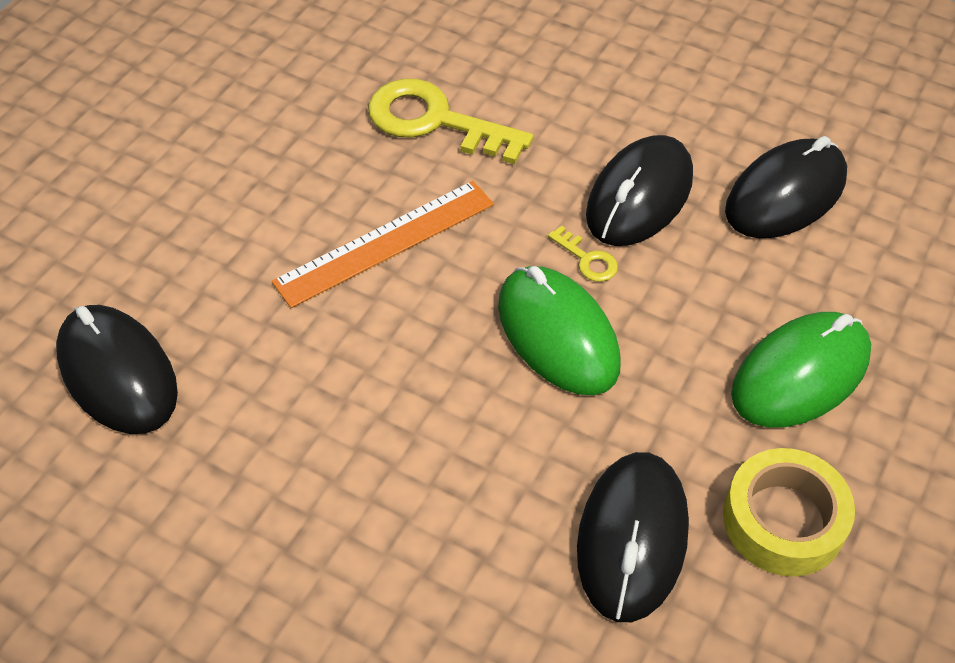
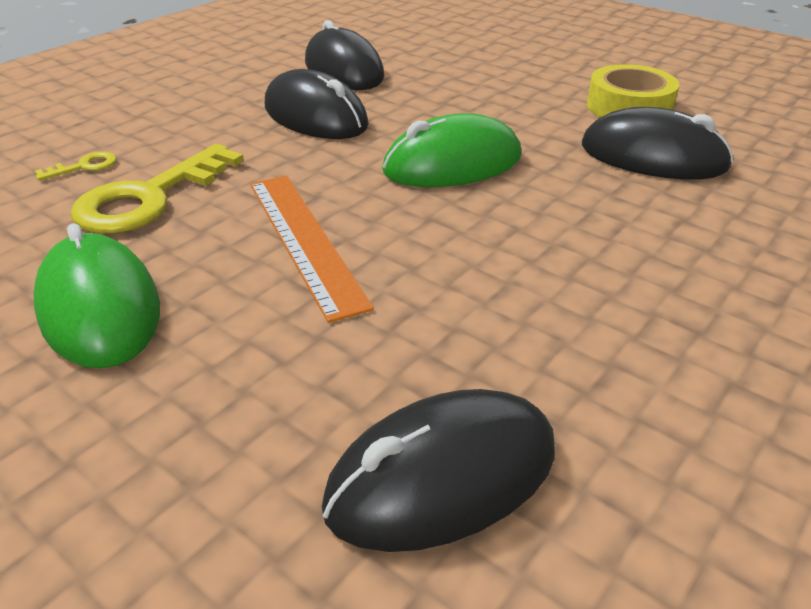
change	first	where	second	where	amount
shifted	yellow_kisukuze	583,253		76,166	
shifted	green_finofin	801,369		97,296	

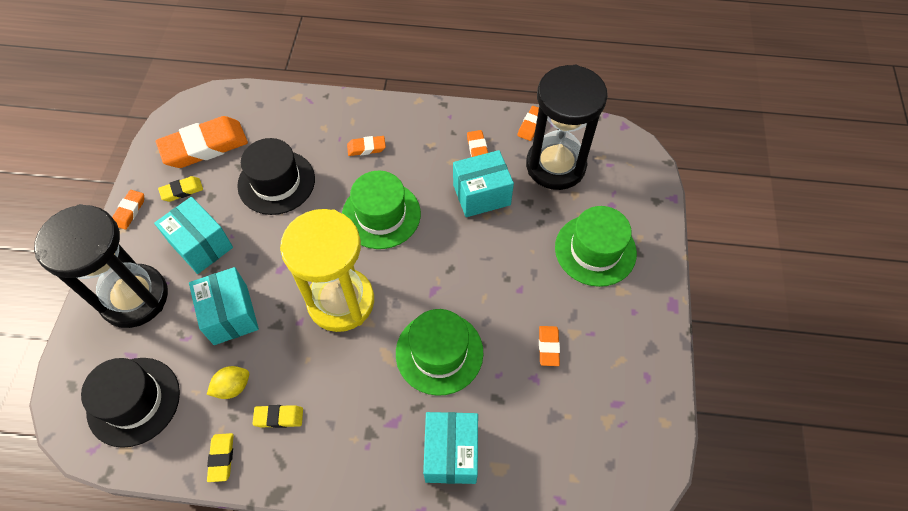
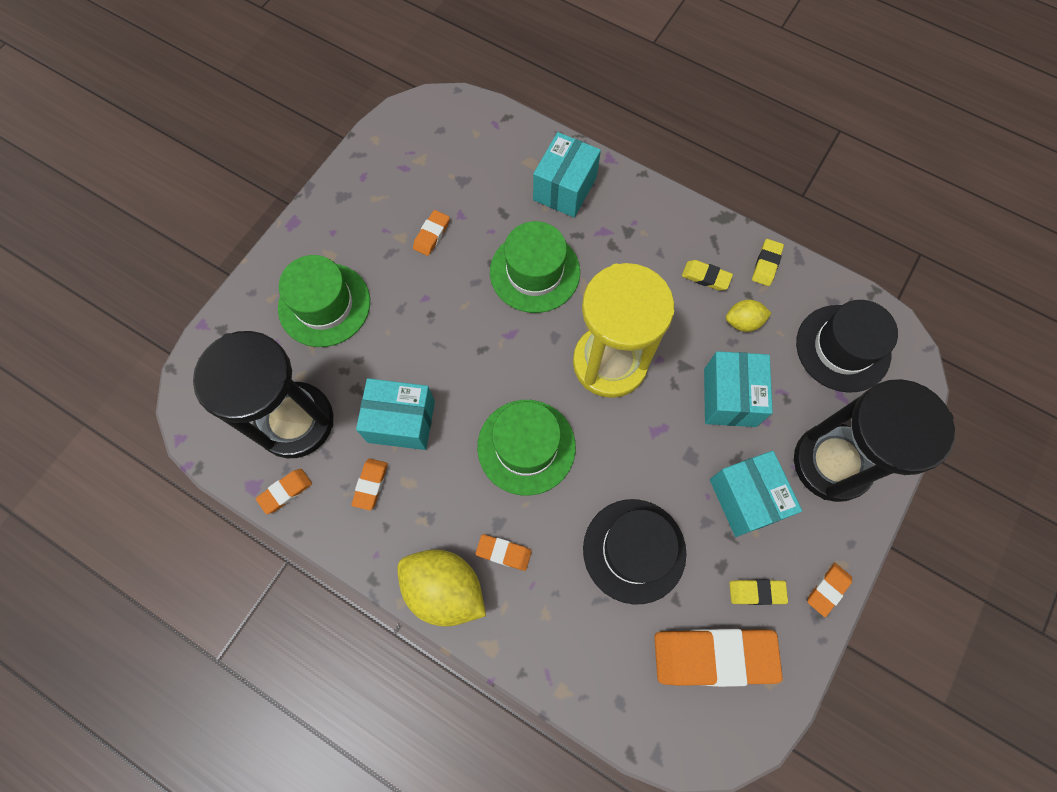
change	first	where	second	where	amount
new			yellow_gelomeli	441,588	

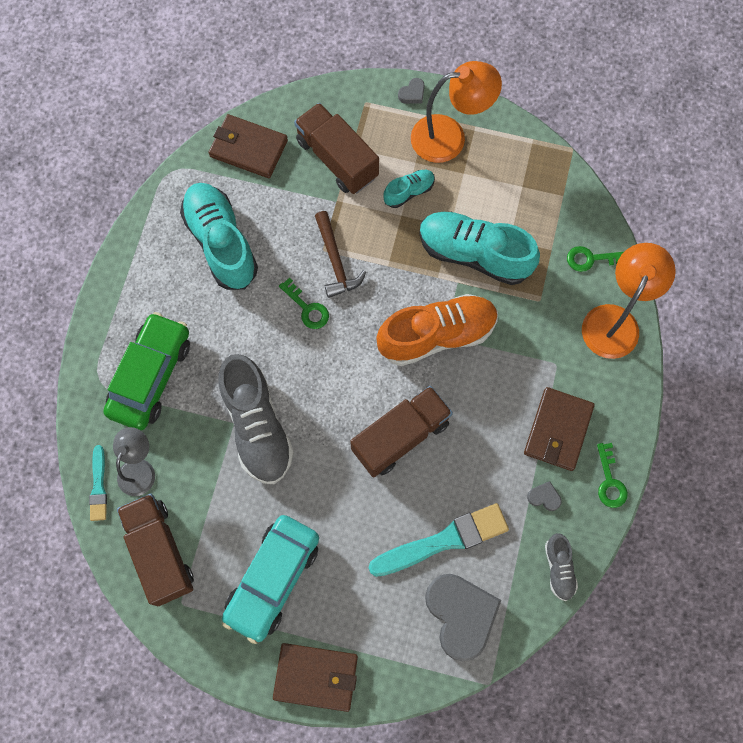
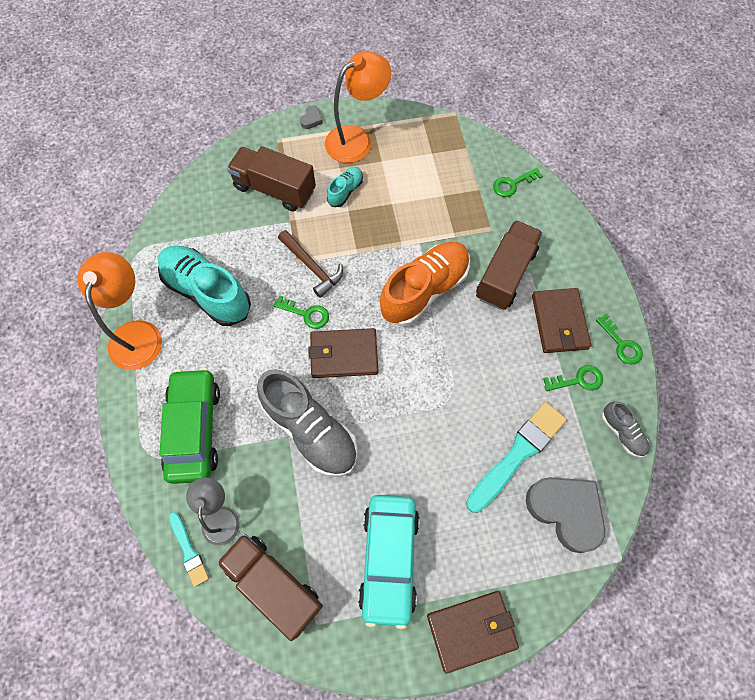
change	first	where	second	where	amount
shifted	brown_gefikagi	248,146		343,353	
shifted	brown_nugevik	401,431		509,265	
gone	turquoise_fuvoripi	479,248			
swapped	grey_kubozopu	544,496	green_kisukuze	573,378	
shifted	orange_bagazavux	629,301		119,311	

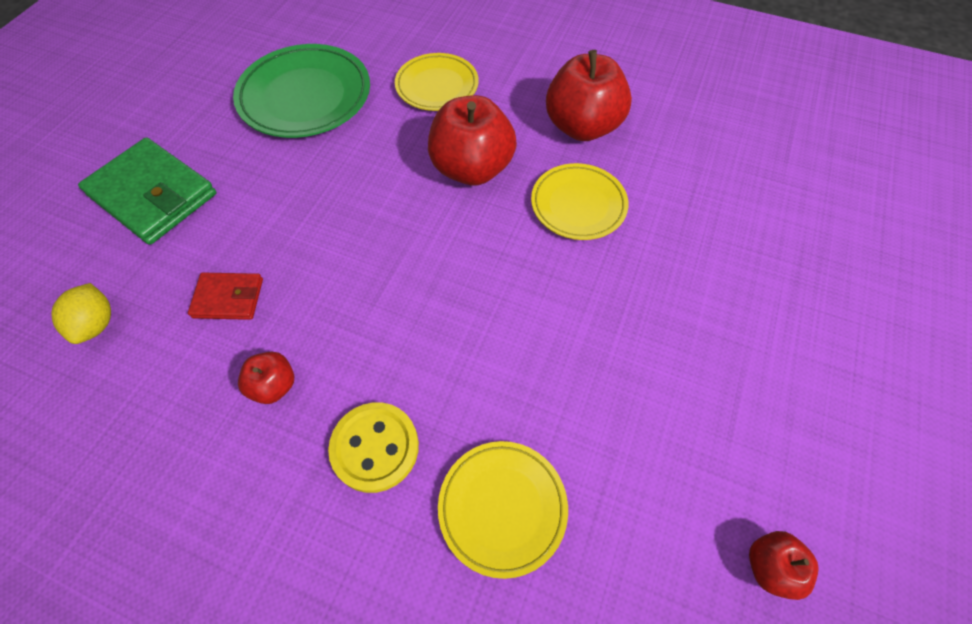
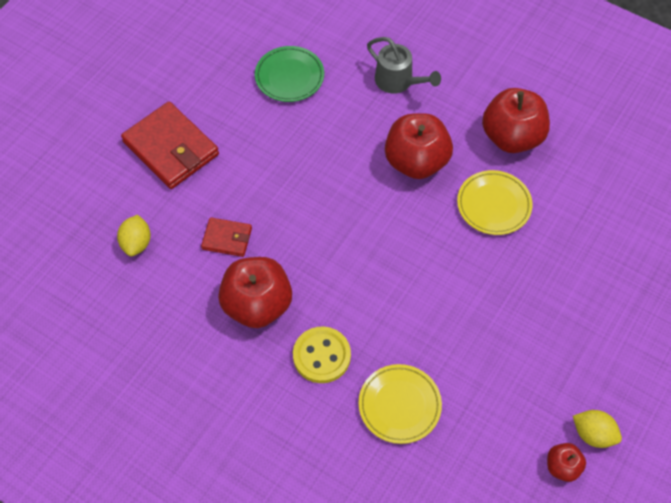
change	first	where	second	where	amount
repainted	green_gefikagi	147,191	red_gefikagi	170,145	
scaled	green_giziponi	301,91		289,74	x0.64
scaled	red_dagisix	266,378		255,292	x2.04
swapped	yellow_giziponi	437,82	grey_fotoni	404,65	
new			yellow_gelomeli	597,429	

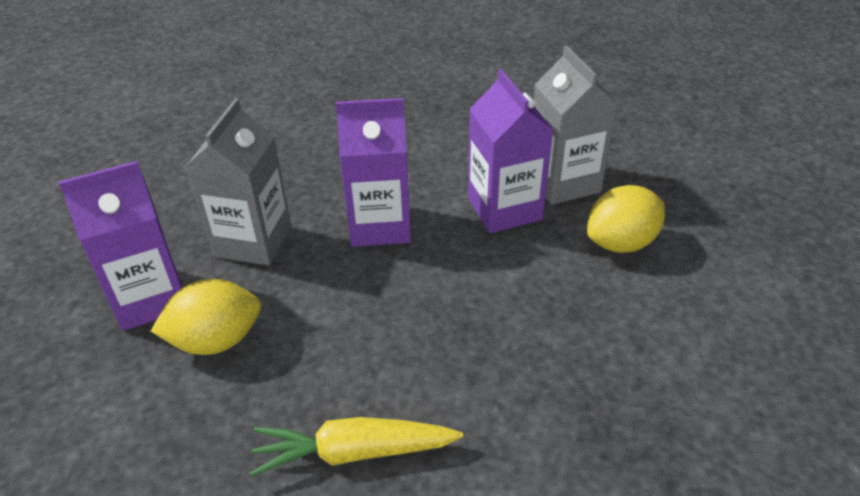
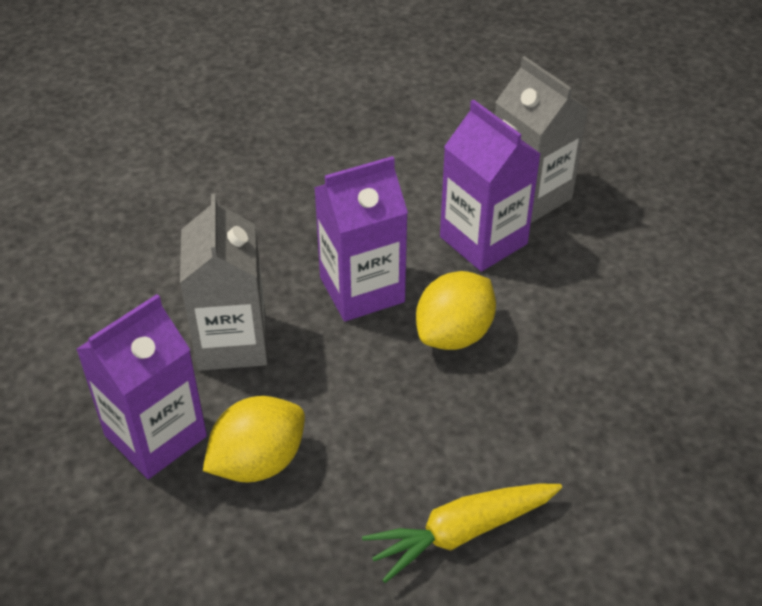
change	first	where	second	where	amount
shifted	yellow_gelomeli	626,219		456,310	

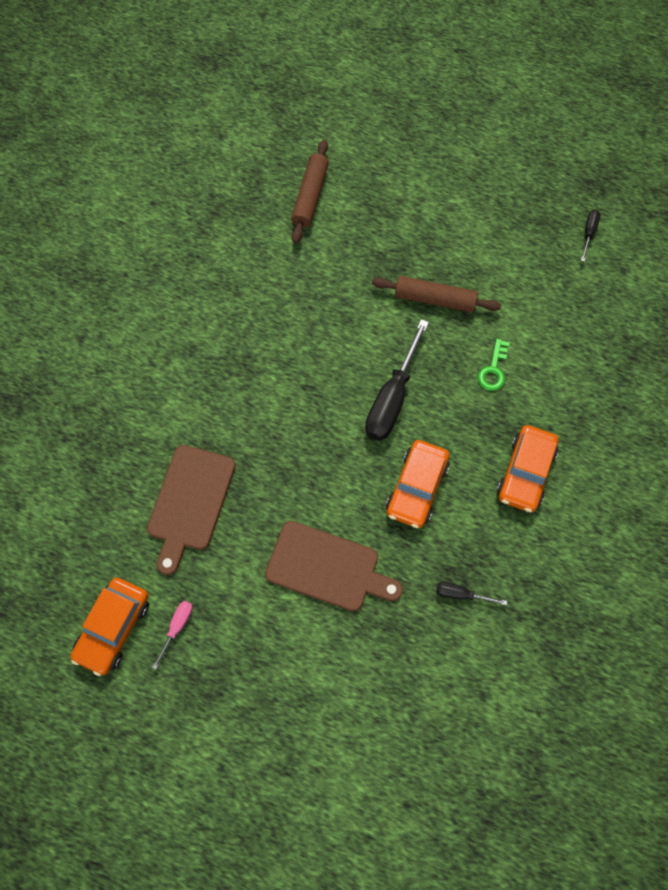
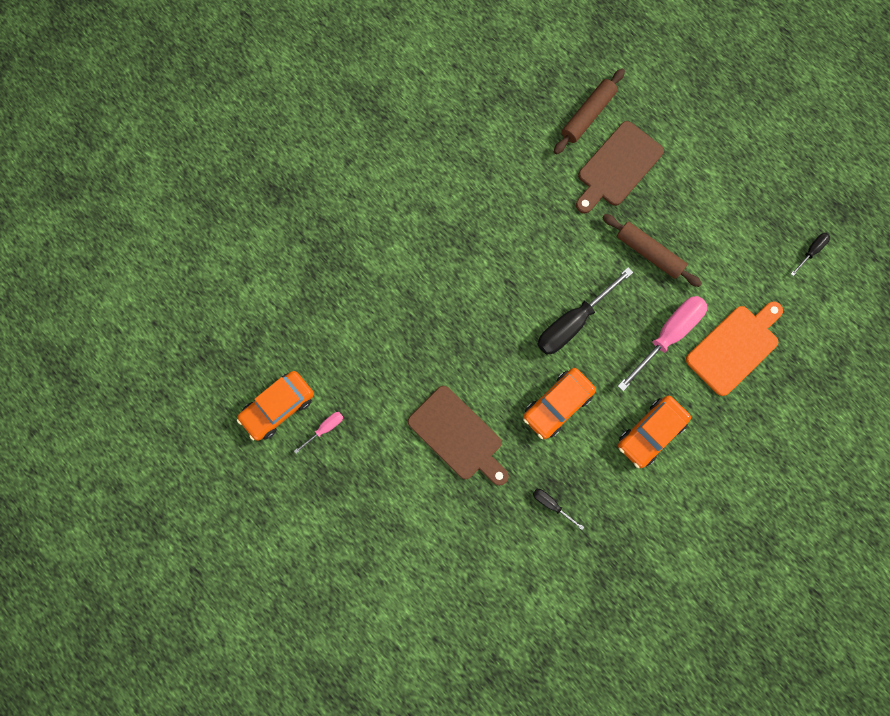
change	first	where	second	where	amount
shifted	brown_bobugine	191,510		620,167	
swapped	green_kisukuze	494,365	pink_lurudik	662,343	
new			orange_bobugine	734,348	

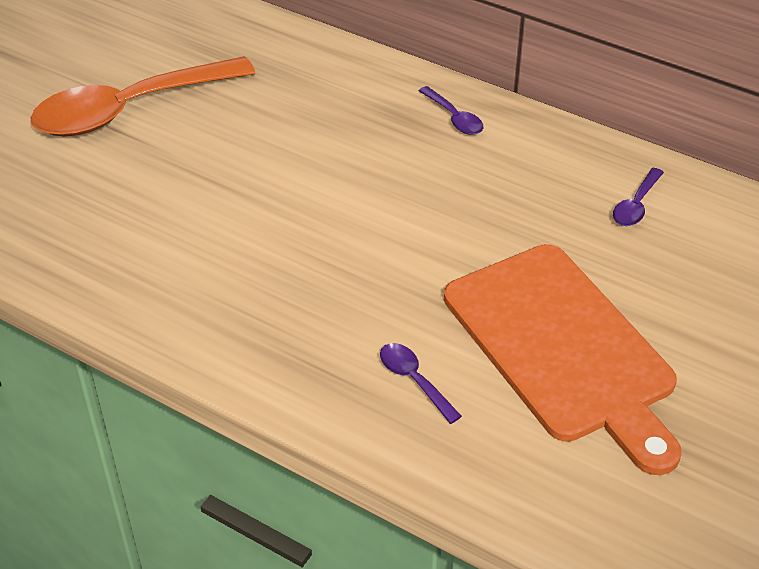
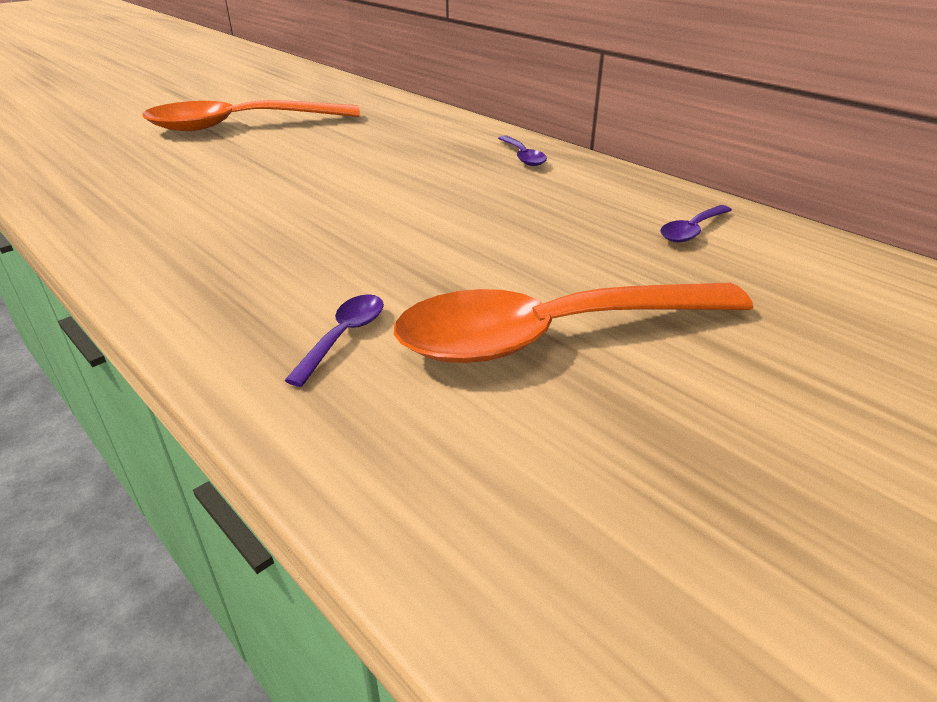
change	first	where	second	where	amount
rotated	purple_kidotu	421,383		334,340	45 degrees clockwise
swapped	orange_bobugine	563,359	orange_kidotu	573,323	

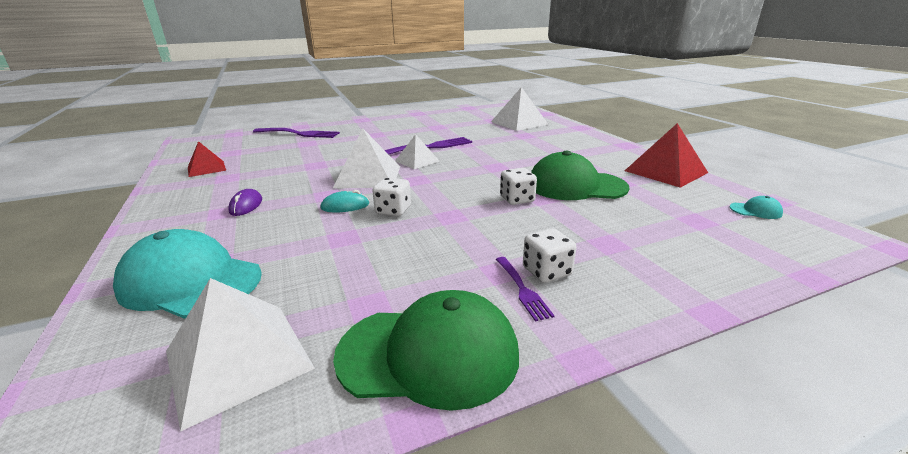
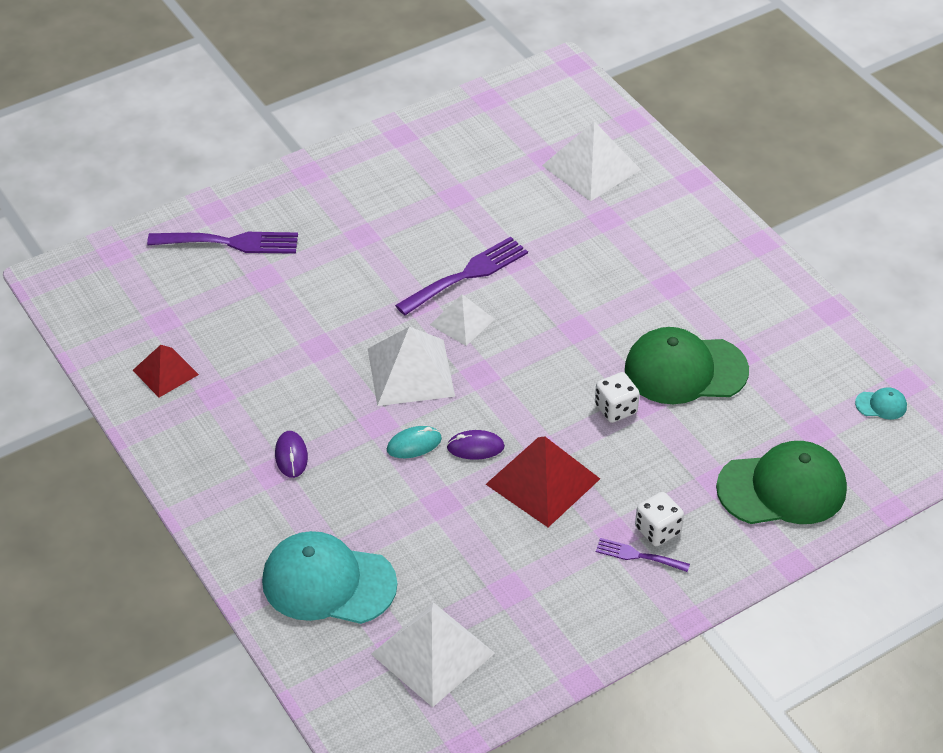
change	first	where	second	where	amount
shifted	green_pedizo	426,350		781,482	
swapped	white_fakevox	391,197	purple_finofin	476,445	
rotated	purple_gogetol	525,289		643,555	135 degrees clockwise
shifted	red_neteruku	666,155		543,481	

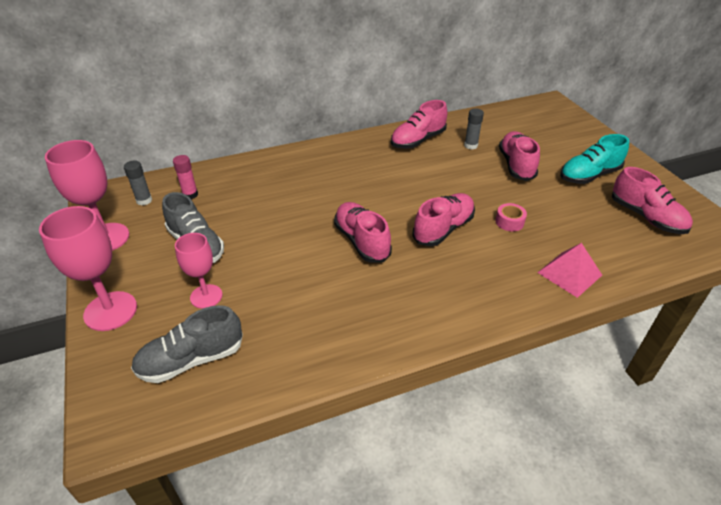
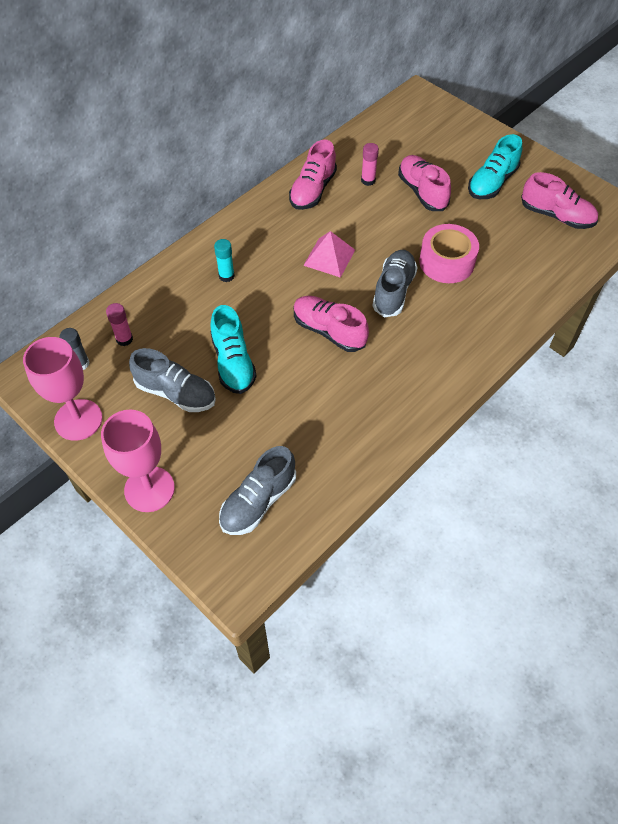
change	first	where	second	where	amount
gone	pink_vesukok	198,271			
repainted	pink_fuvoripi	443,219	grey_fuvoripi	395,283	
repainted	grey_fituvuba	474,129	pink_fituvuba	370,164	
scaled	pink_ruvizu	511,217		449,253	x2.00
shifted	pink_neteruku	569,270		329,254	
new			turquoise_fuvoripi	233,349	
new			turquoise_fituvuba	224,260	

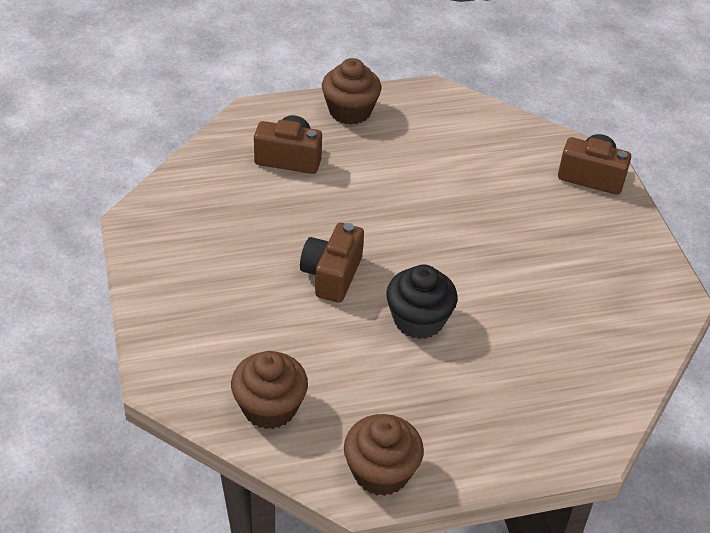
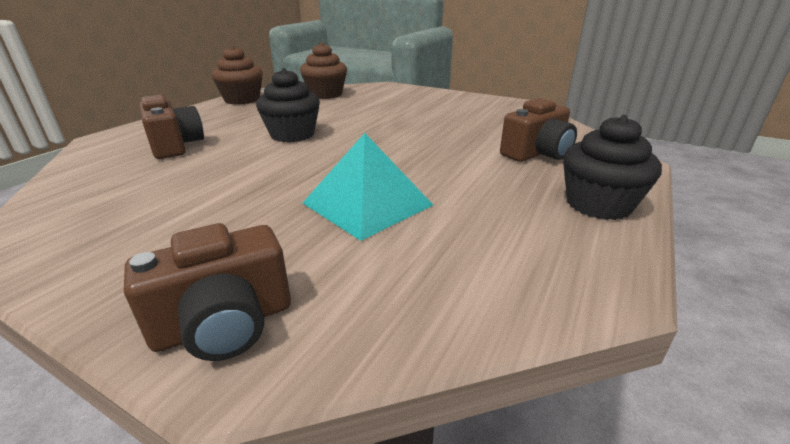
change	first	where	second	where	amount
shifted	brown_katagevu	332,263		171,127	
repainted	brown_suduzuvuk	351,91	black_suduzuvuk	612,167	
new			turquoise_neteruku	368,187	

